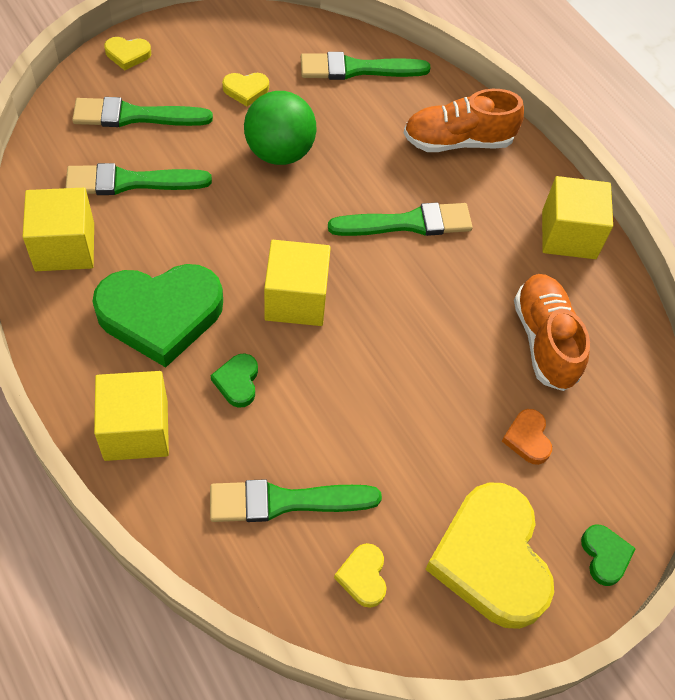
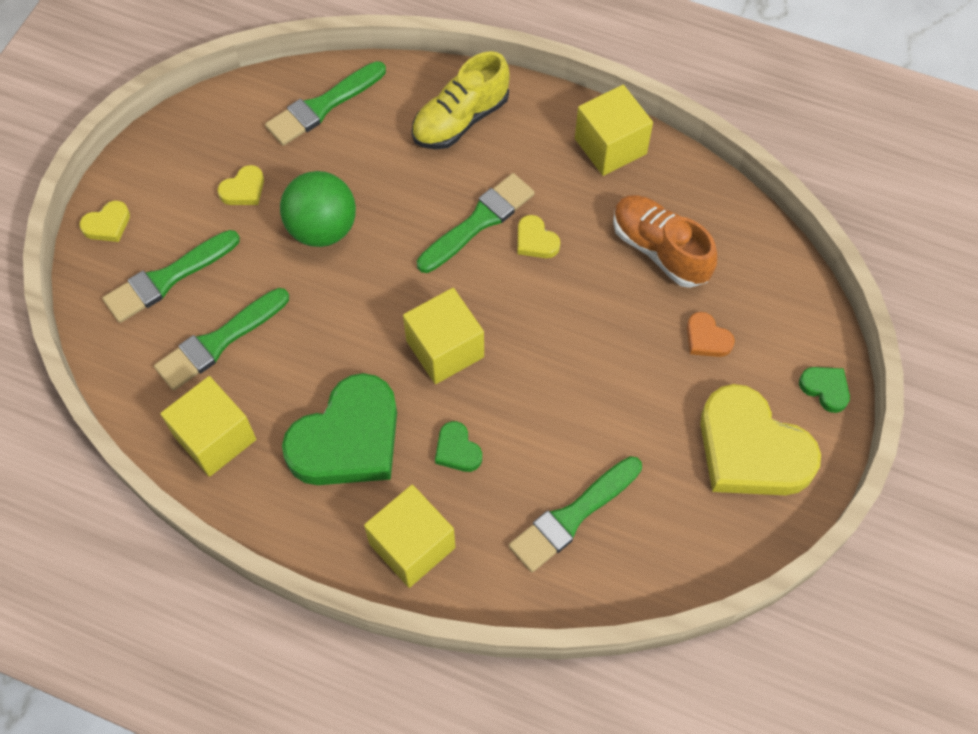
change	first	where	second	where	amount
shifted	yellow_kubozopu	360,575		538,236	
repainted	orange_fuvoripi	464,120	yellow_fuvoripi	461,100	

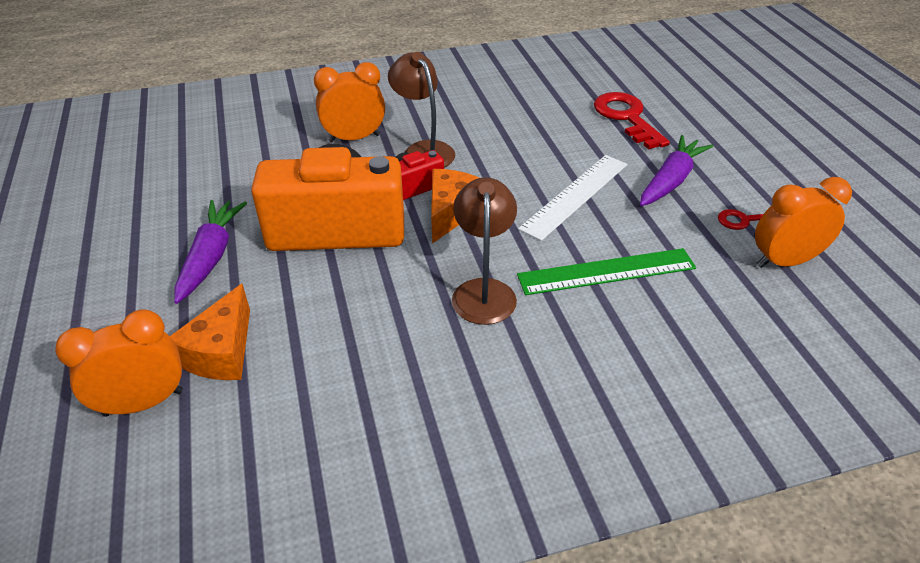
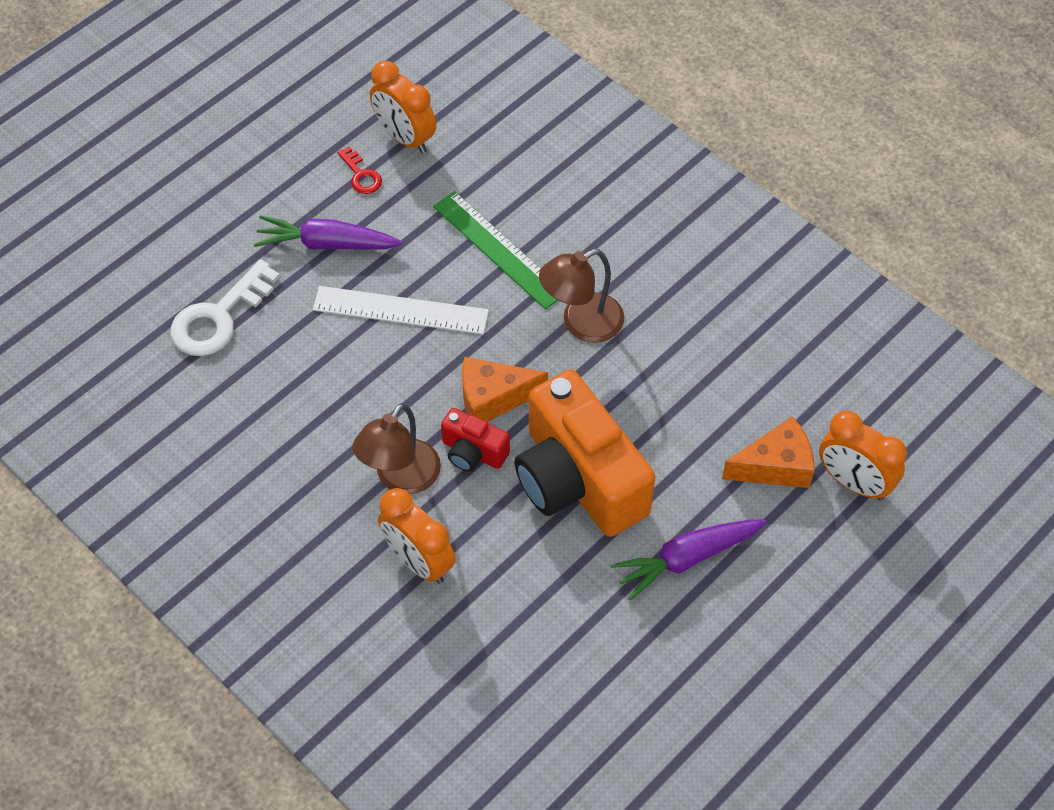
change	first	where	second	where	amount
repainted	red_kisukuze	632,120	white_kisukuze	225,307	

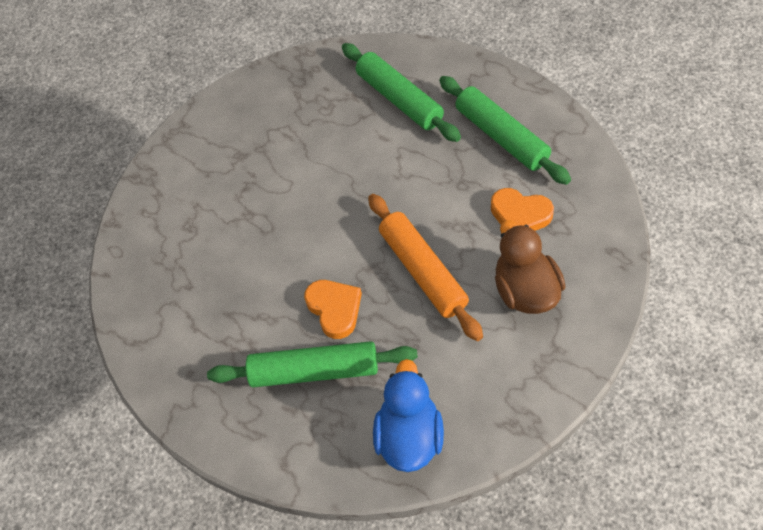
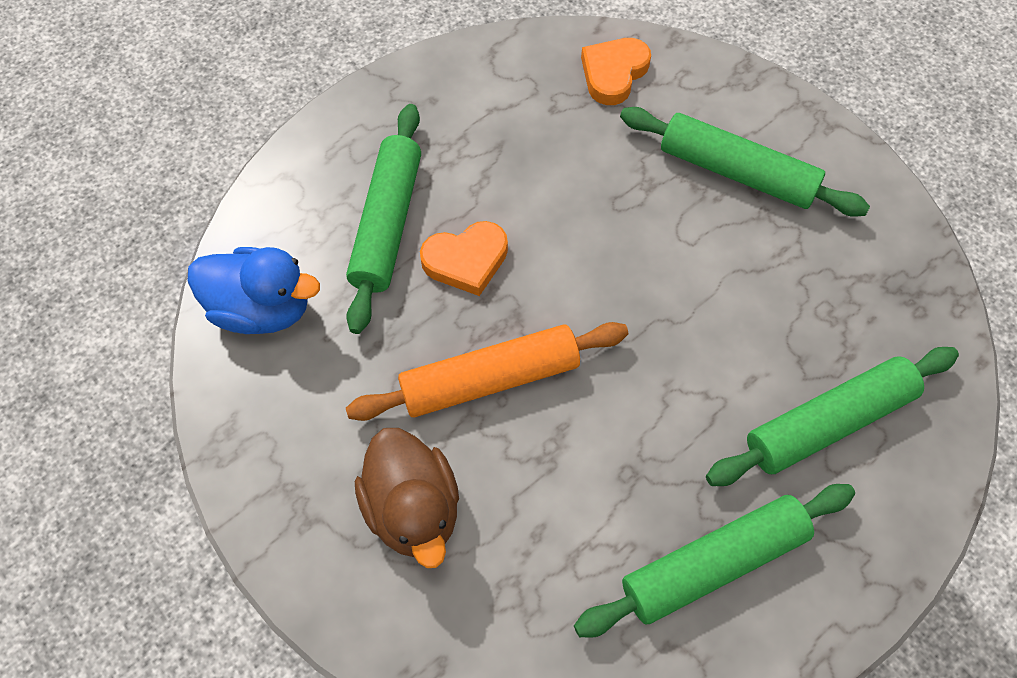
change	first	where	second	where	amount
shifted	orange_kubozopu	522,209		616,71	
rotated	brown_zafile	530,267		407,498	75 degrees clockwise
new			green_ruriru	745,162	

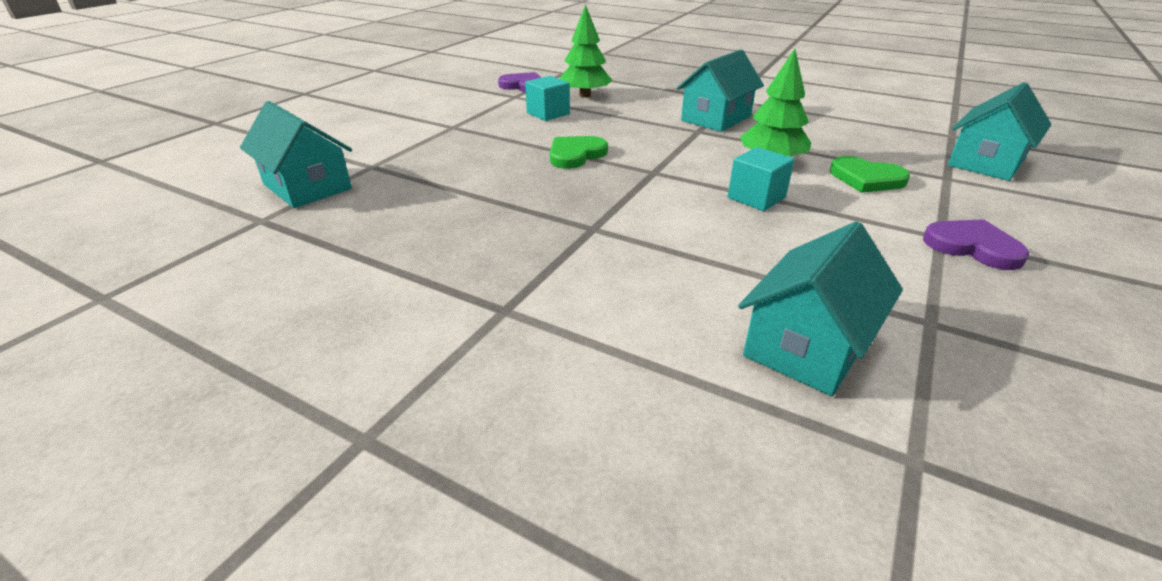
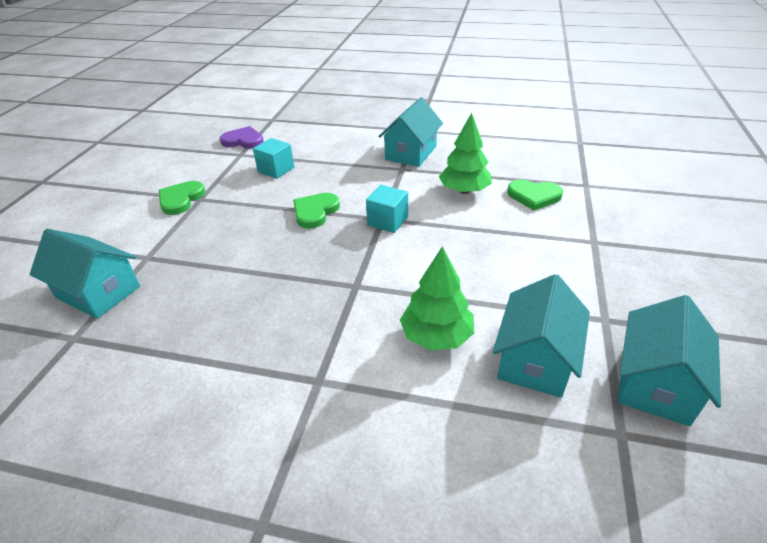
change	first	where	second	where	amount
shifted	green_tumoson	586,51		437,298	
shifted	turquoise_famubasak	761,179		387,209	
gone	purple_kubozopu	976,244			
shifted	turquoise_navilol	999,131		669,360	
new			green_kubozopu	182,198	

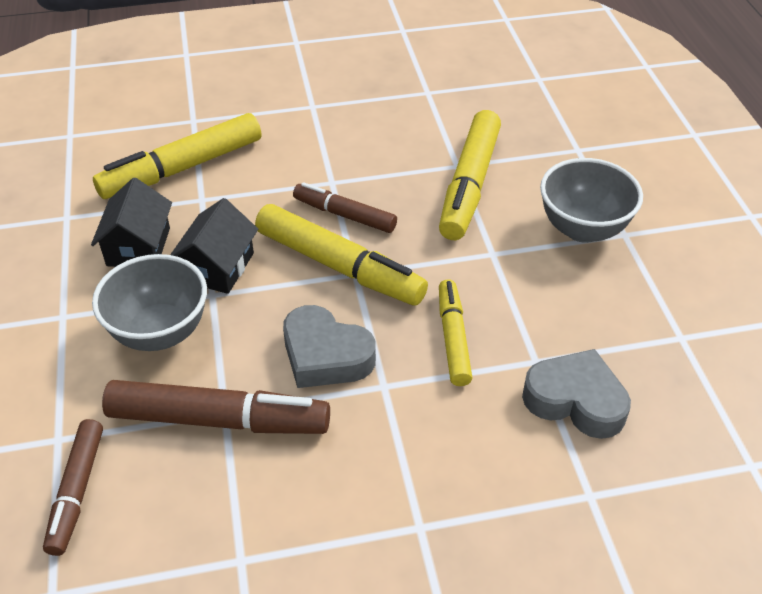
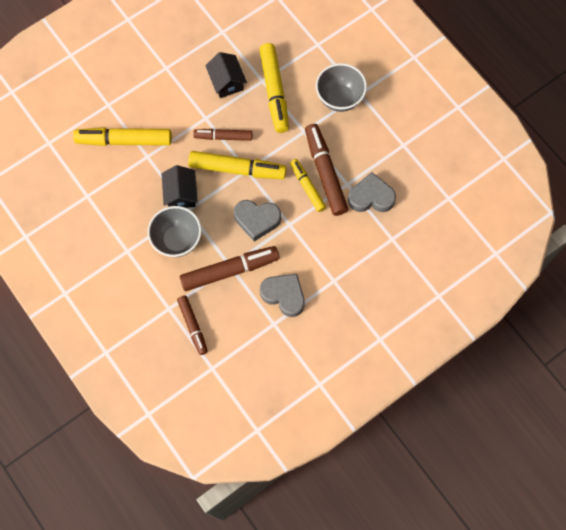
change	first	where	second	where	amount
shifted	black_navilol	131,222		226,75	
rotated	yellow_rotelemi	177,156		122,136	60 degrees clockwise
new			grey_kubozopu	282,295	
new			brown_rotelemi	326,170	

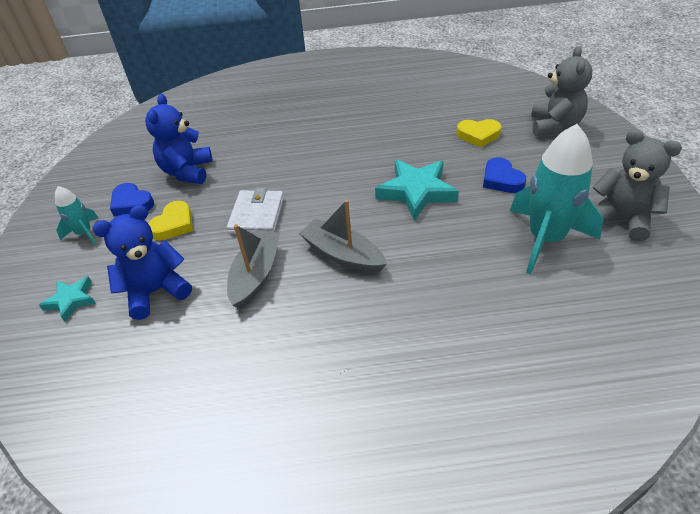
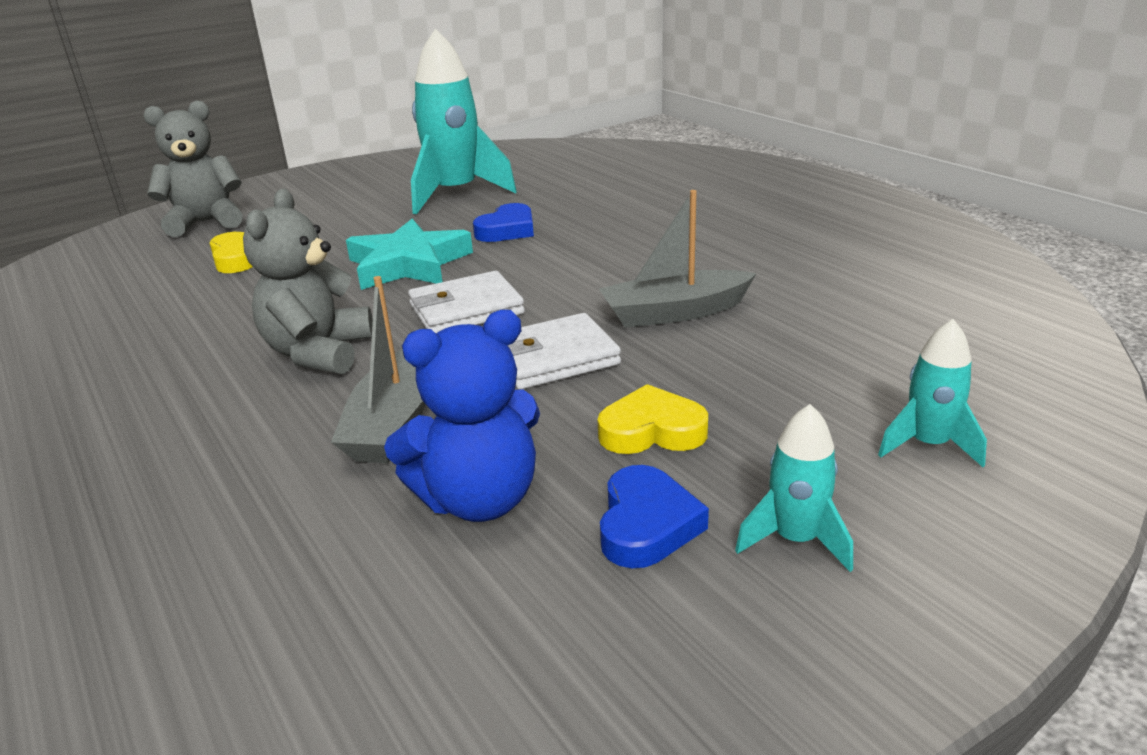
change	first	where	second	where	amount
swapped	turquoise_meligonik	67,299	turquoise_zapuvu	932,393	
gone	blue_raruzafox	142,262			
shifted	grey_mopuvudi	343,236		378,369	
shifted	blue_kubozopu	504,175		503,222	
shifted	grey_raruzafox	637,186		308,281	
new			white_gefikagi	466,302	

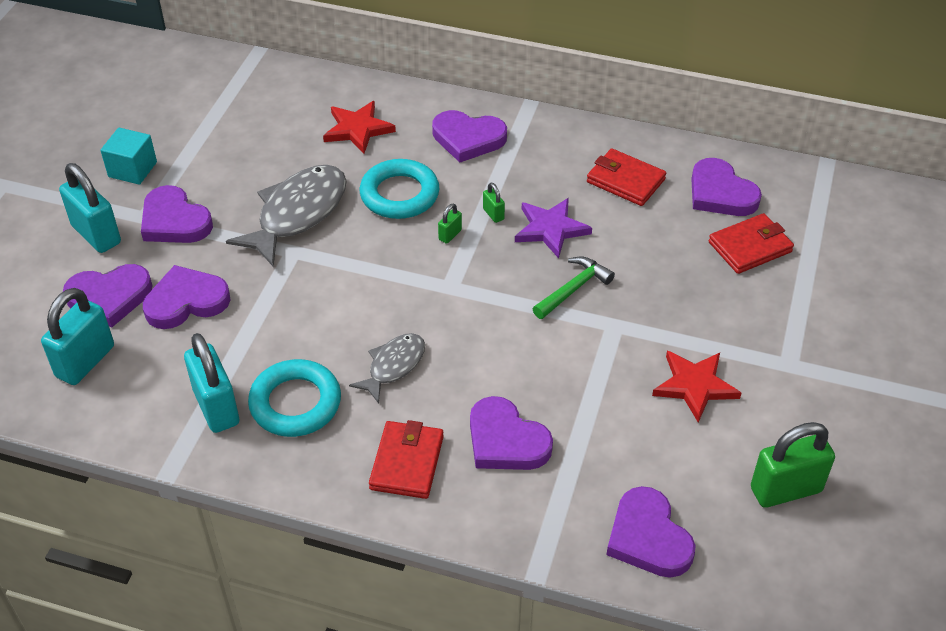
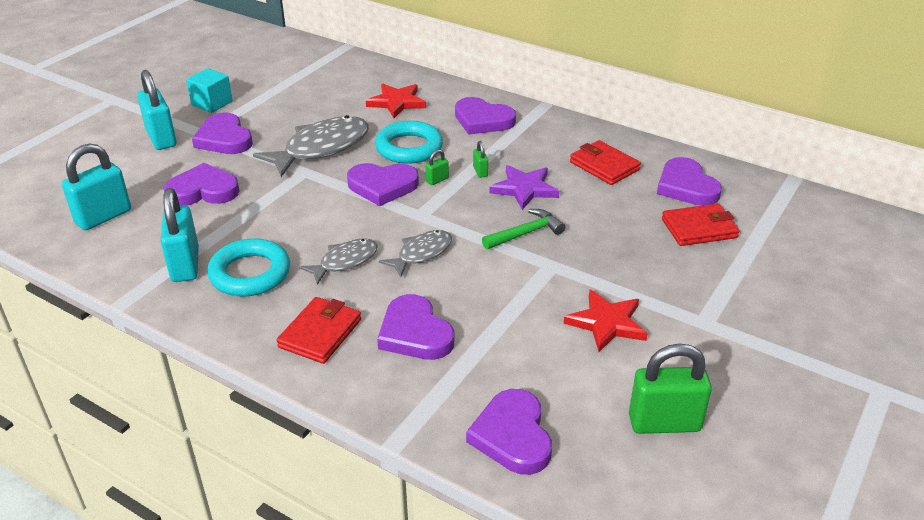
change	first	where	second	where	amount
shifted	purple_kubozopu	108,295		383,184	
new			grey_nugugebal	415,253	

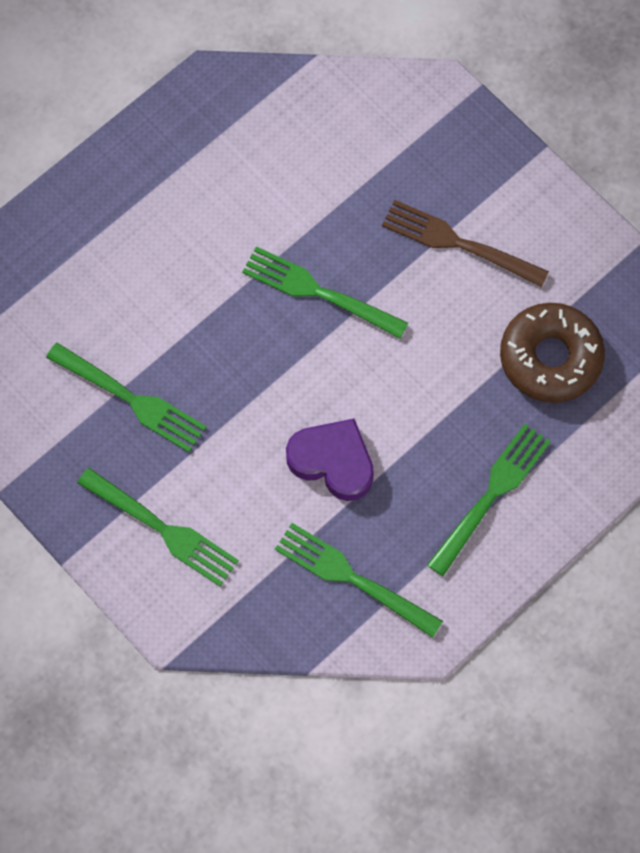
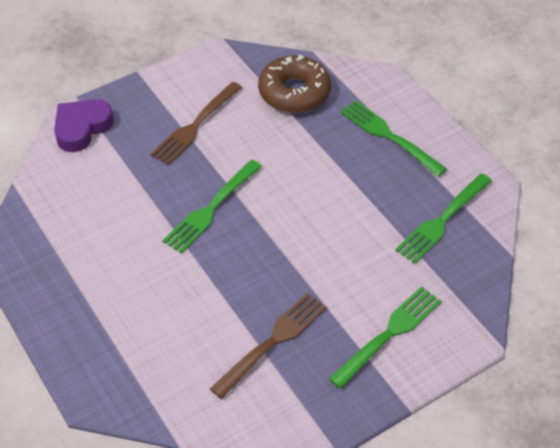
change	first	where	second	where	amount
repainted	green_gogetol	126,397	brown_gogetol	268,346	
shifted	purple_kubozopu	330,459		84,125	

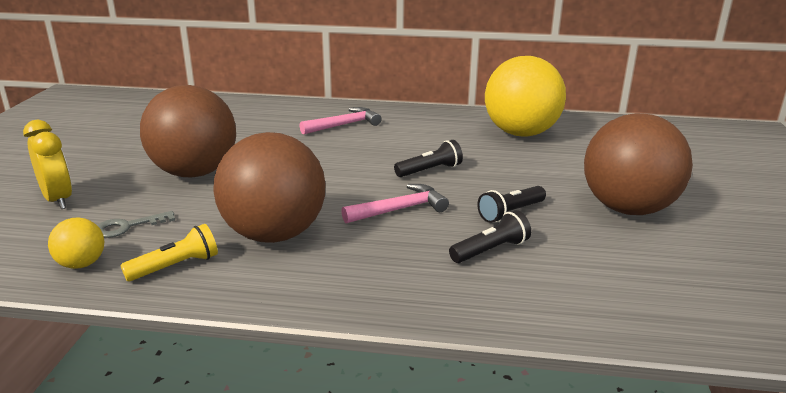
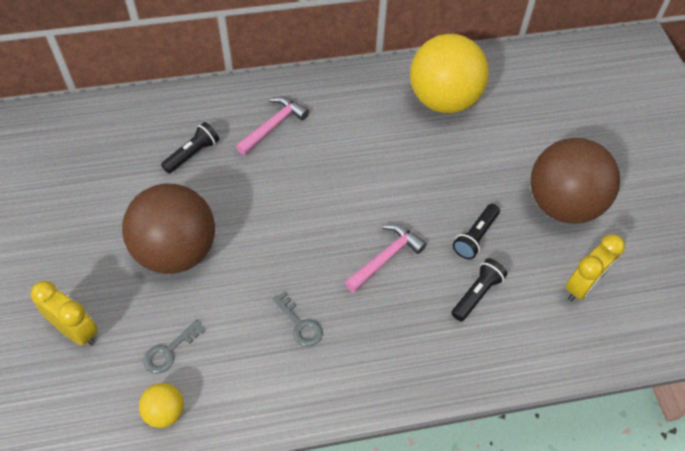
change	first	where	second	where	amount
gone	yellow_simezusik	169,252			
swapped	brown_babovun	269,187	grey_kisukuze	297,319	
shifted	black_simezusik	428,158		190,148	
new			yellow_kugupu	595,267	

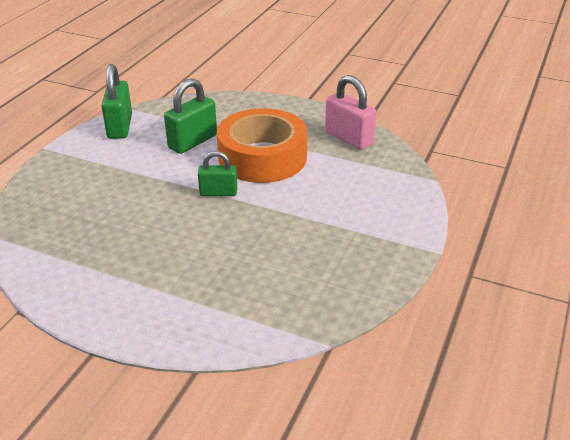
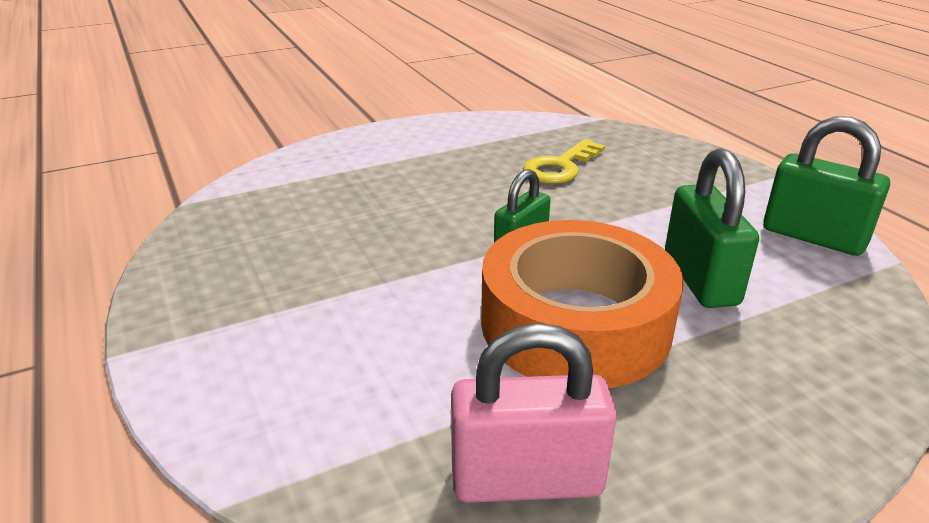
change	first	where	second	where	amount
new			yellow_kisukuze	564,161	

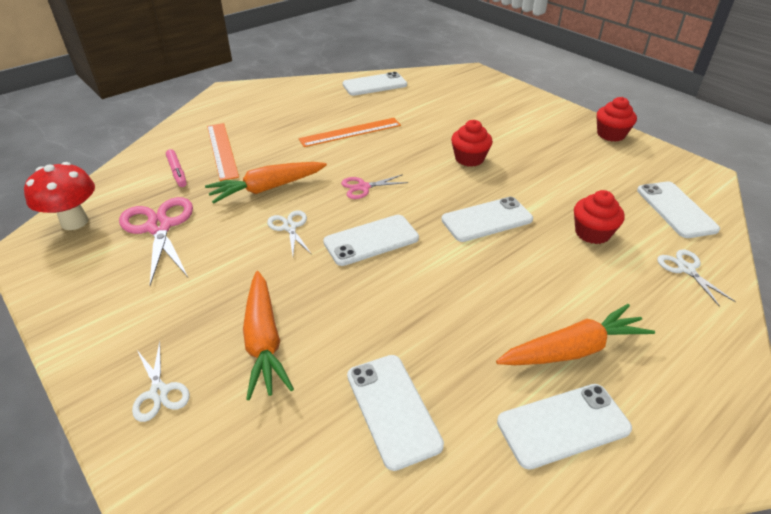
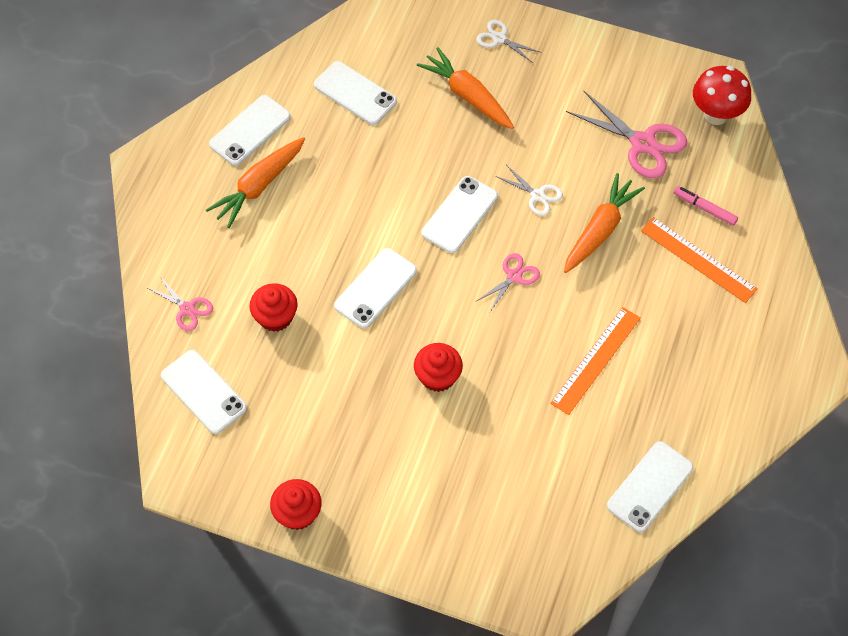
change	first	where	second	where	amount
repainted	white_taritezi	696,278	pink_taritezi	179,303	

